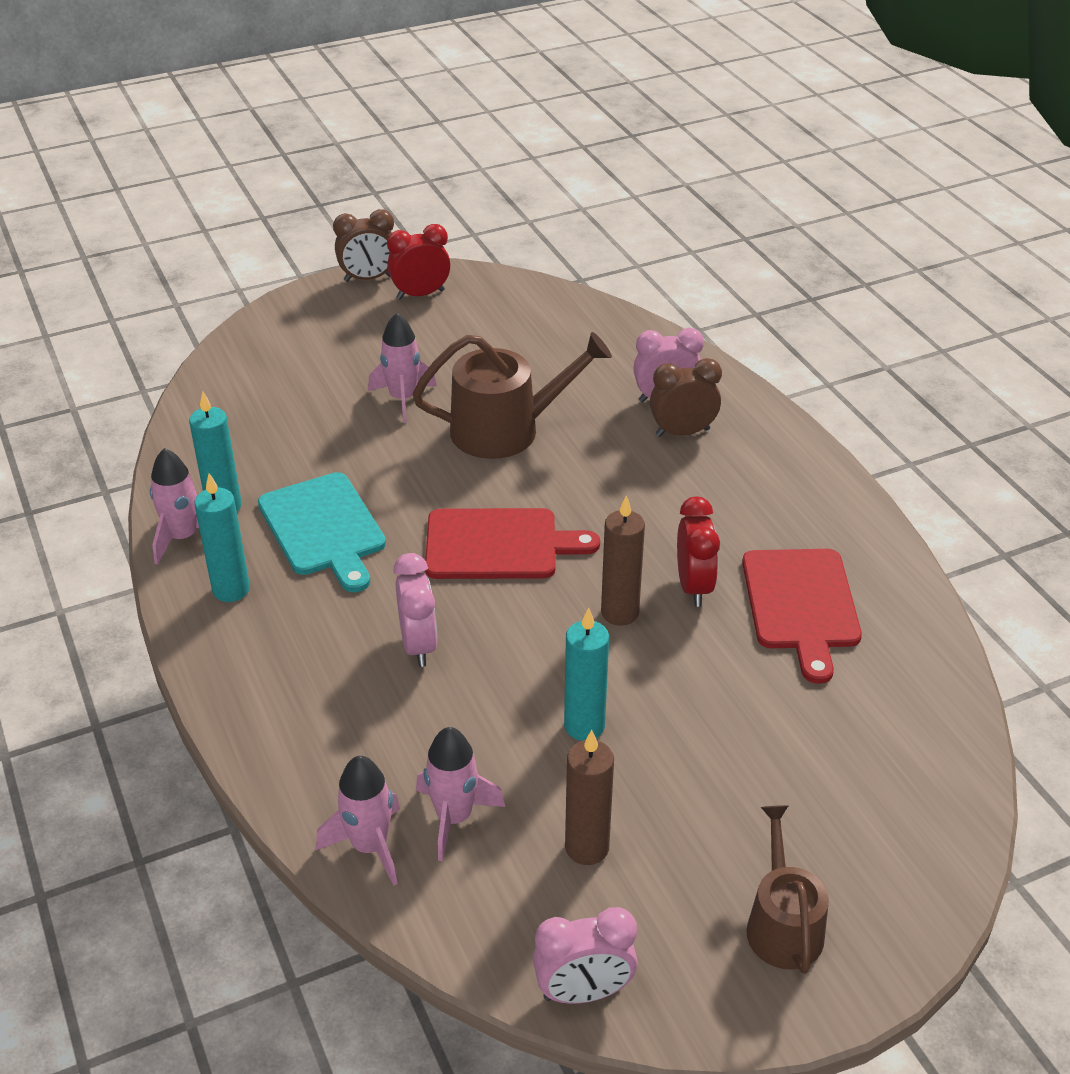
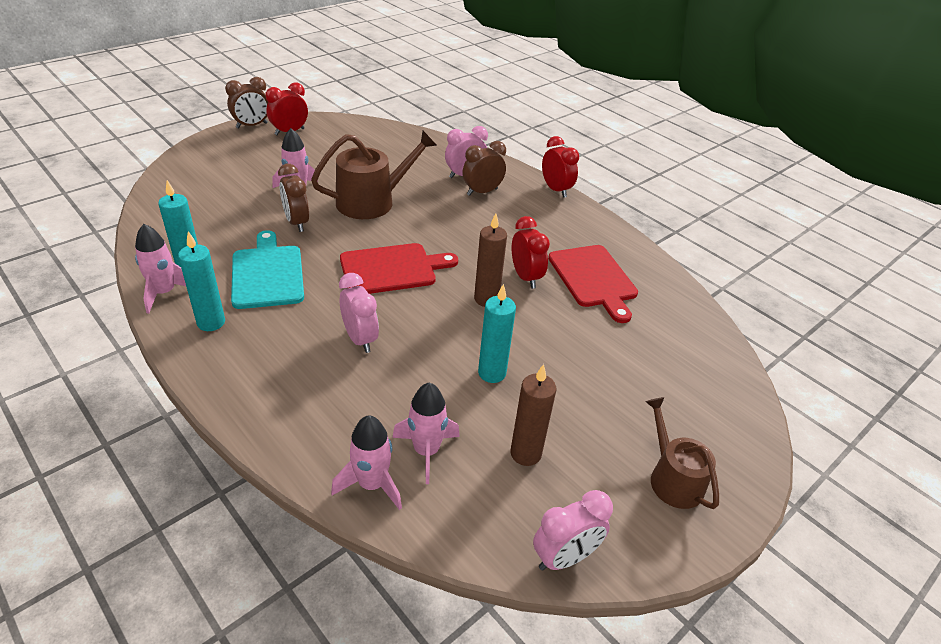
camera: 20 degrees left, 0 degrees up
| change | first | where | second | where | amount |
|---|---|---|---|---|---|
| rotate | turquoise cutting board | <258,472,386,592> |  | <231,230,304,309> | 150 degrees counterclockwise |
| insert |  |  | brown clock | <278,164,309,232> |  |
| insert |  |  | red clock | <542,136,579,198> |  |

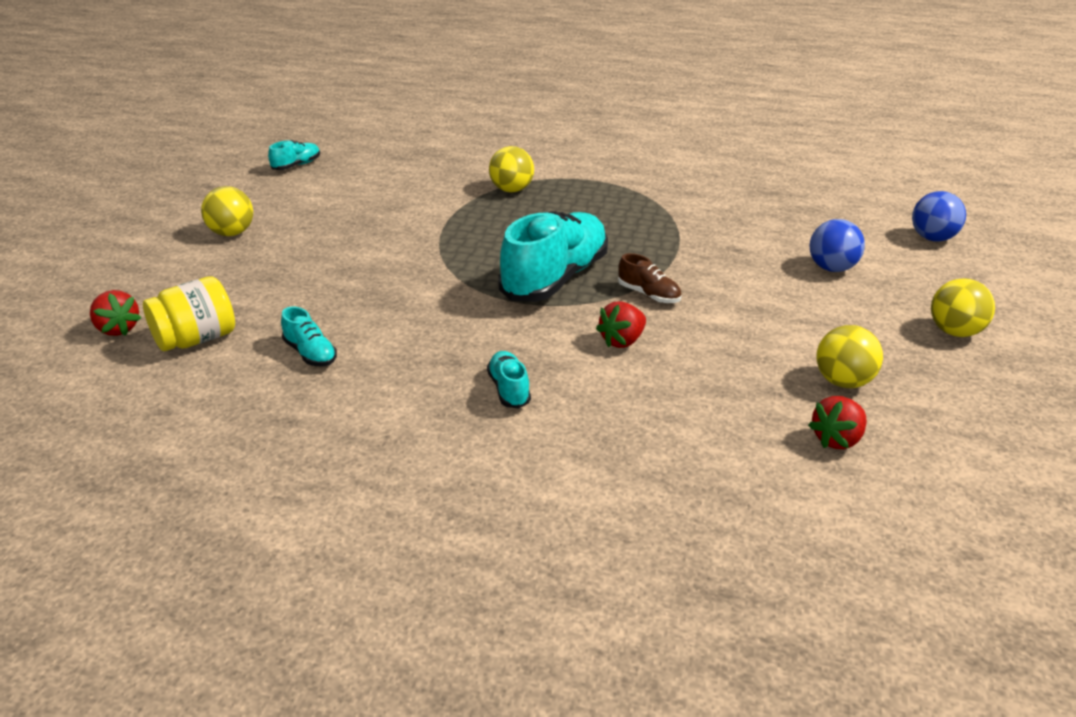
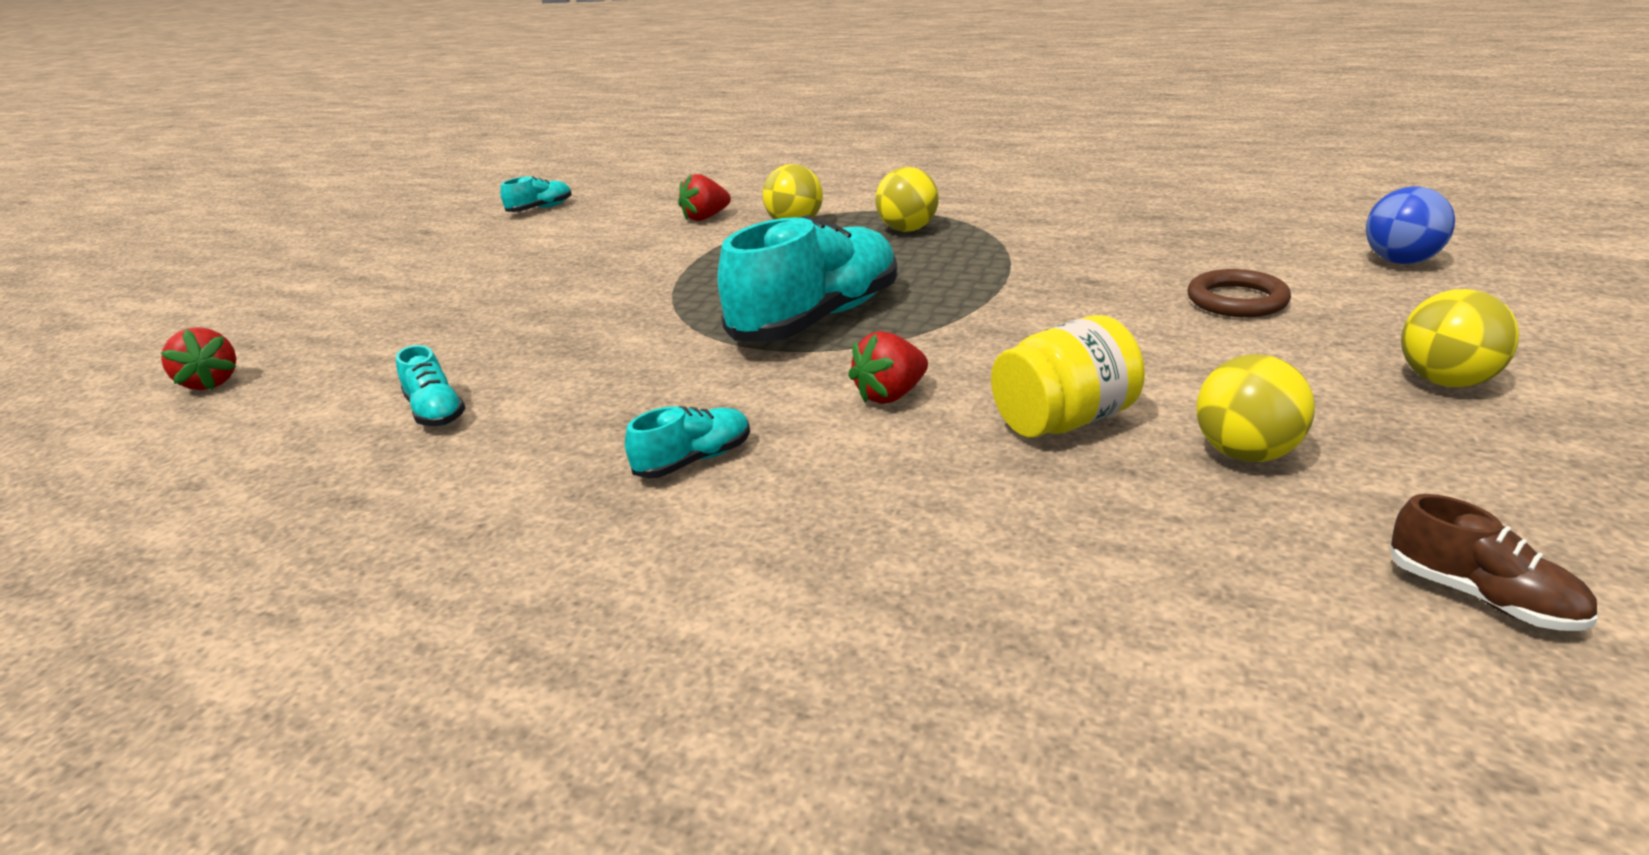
camera: 10 degrees right, 5 degrees down
| change | first | where | second | where | amount |
|---|---|---|---|---|---|
| move | yellow jar | <143,276,235,351> |  | <991,315,1145,438> |  |
| move | yellow ball | <201,186,253,236> |  | <875,167,939,232> |  |
| rotate | turquoise shoe | <487,351,531,409> |  | <625,406,750,478> | 60 degrees clockwise |
| move | brown shoe | <618,253,682,303> |  | <1390,494,1598,631> |  |
| move | red strawberry | <808,396,867,449> |  | <678,174,731,221> |  |
| replace | blue ball | <810,219,865,272> | brown ring | <1187,269,1291,317> |  |

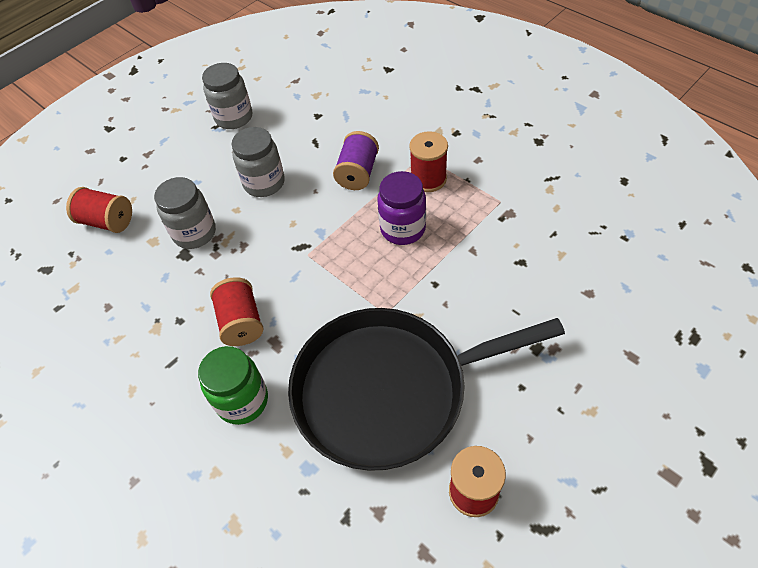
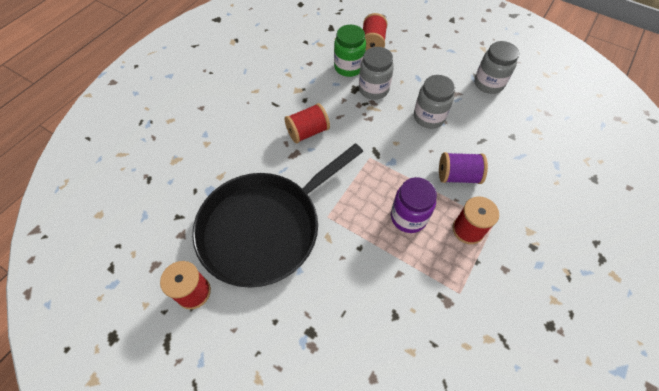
camera: 75 degrees right, 5 degrees up
| change | first | where | second | where | amount |
|---|---|---|---|---|---|
| move | green jar | <198,346,268,425> |  | <334,25,366,77> |  |
| rotate | black pan | <288,308,565,471> |  | <192,143,363,288> | 105 degrees counterclockwise |

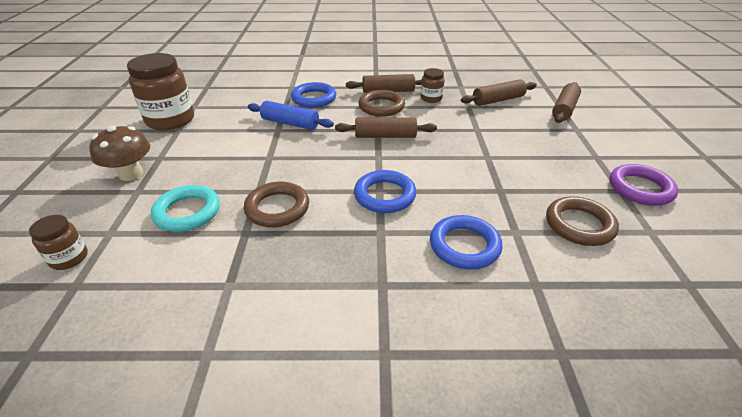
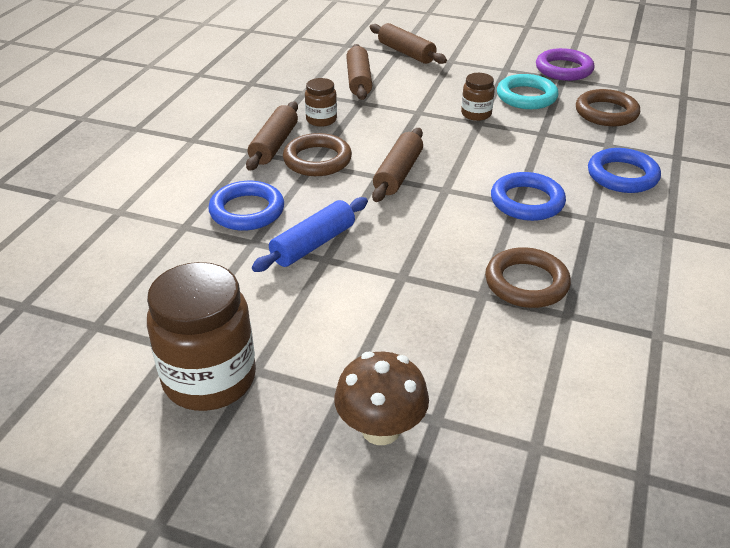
camera: 70 degrees left, 0 degrees up
| change | first | where | second | where | amount |
|---|---|---|---|---|---|
| move | brown jar | <29,215,88,270> |  | <461,73,495,121> |  |
| move | turquoise ring | <151,185,220,232> |  | <497,74,559,109> |  |

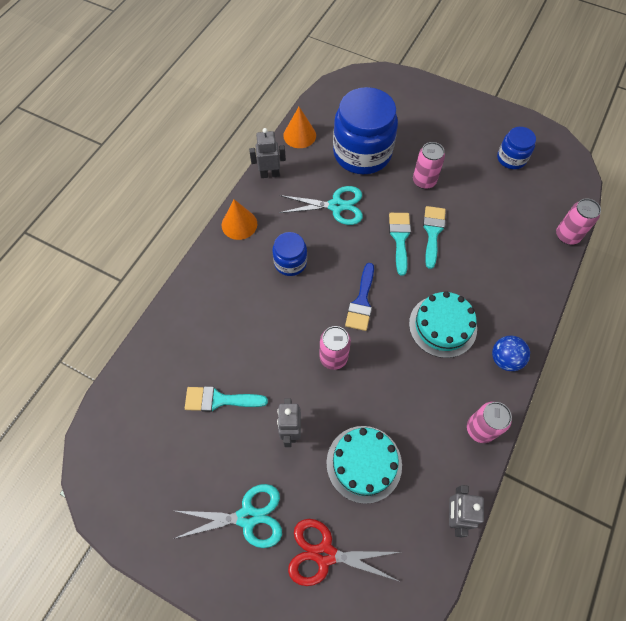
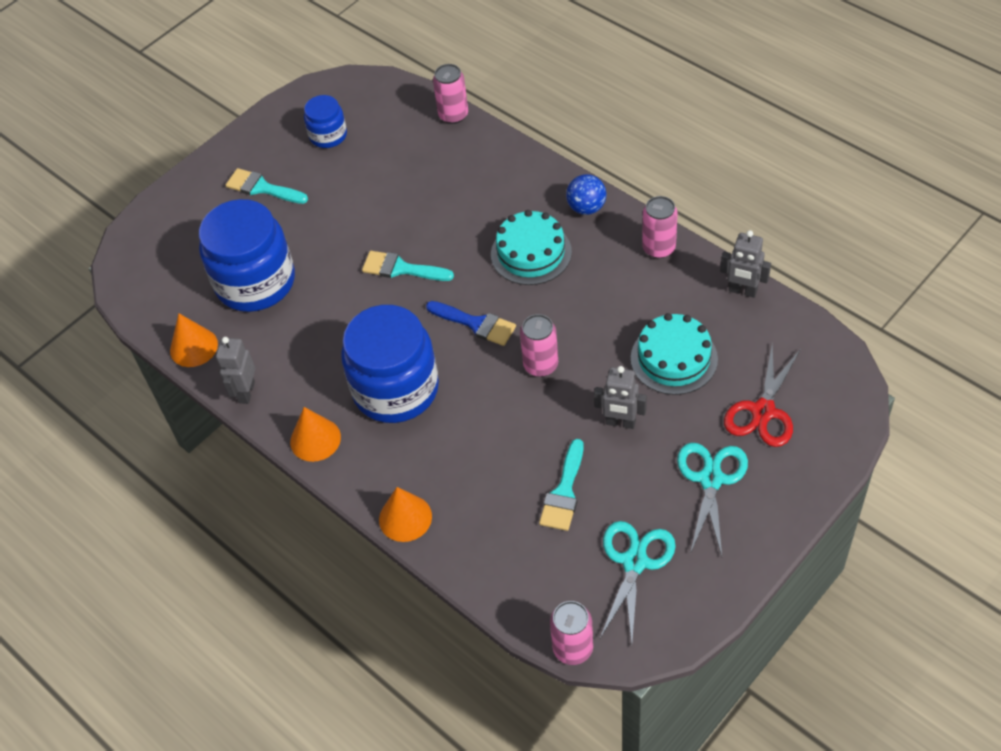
camera: 70 degrees left, 10 degrees down
| change | first | where | second | where | amount |
|---|---|---|---|---|---|
| resize | blue jar | <272,232,307,276> |  | <341,305,439,423> | x1.97 |
| move | turquoise scissors | <279,186,363,225> |  | <600,521,676,643> |  |
| move | pink can | <413,142,445,189> |  | <550,601,593,665> |  |
| move | turquoise brush | <423,206,446,269> |  | <226,168,308,204> |  |
| insert |  |  | orange cone | <379,487,432,542> |  |

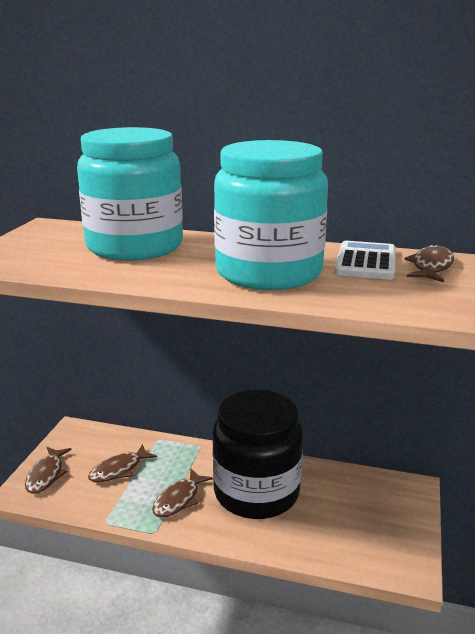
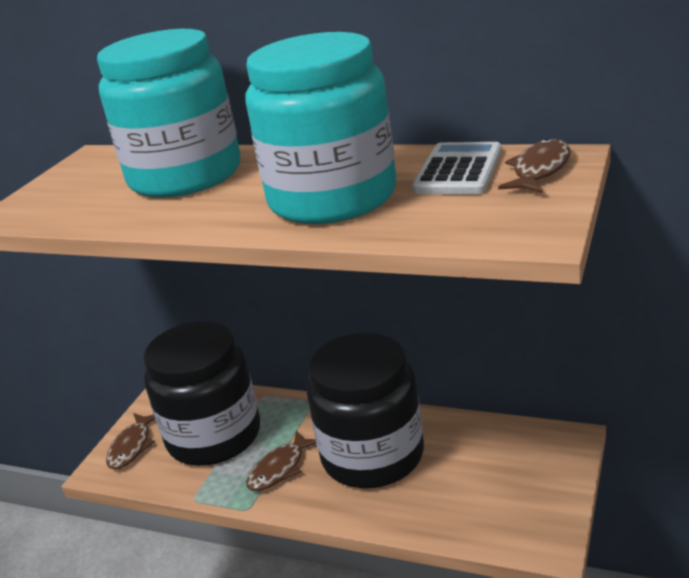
camera: 10 degrees right, 5 degrees up
| change | first | where | second | where | amount |
|---|---|---|---|---|---|
| replace | brown fish | <88,444,157,483> | black jar | <144,321,260,466> |  |

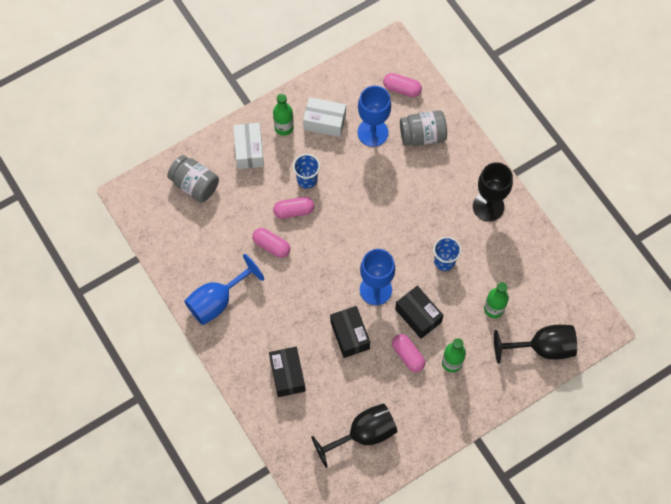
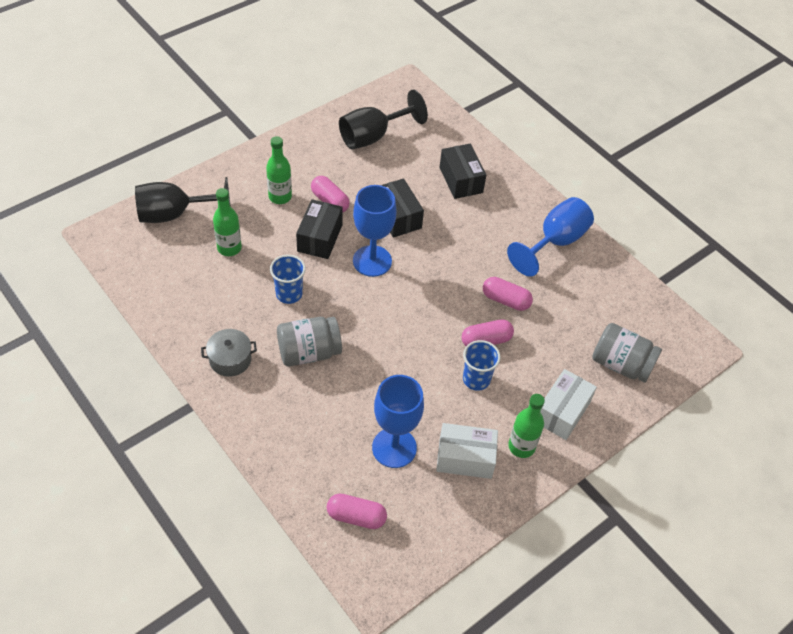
camera: 170 degrees right, 15 degrees down
| change | first | where | second | where | amount |
|---|---|---|---|---|---|
| rotate | white box | <233,123,264,169> |  | <540,369,597,440> | 45 degrees clockwise |
| rotate | black box | <395,286,444,339> |  | <296,199,343,259> | 60 degrees clockwise |
| move | grey jar | <400,110,447,146> |  | <277,317,342,366> |  |
| replace | black goblet | <473,162,513,221> | grey pot | <201,329,257,377> |  |

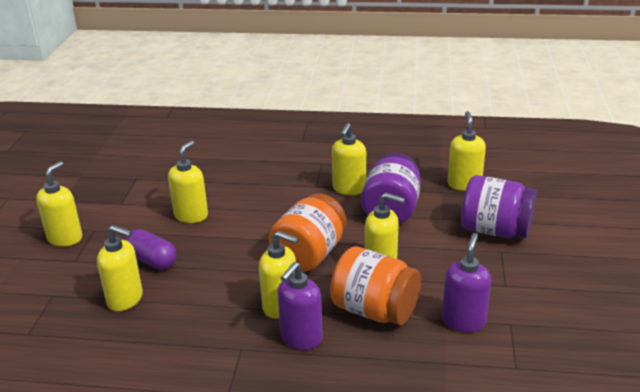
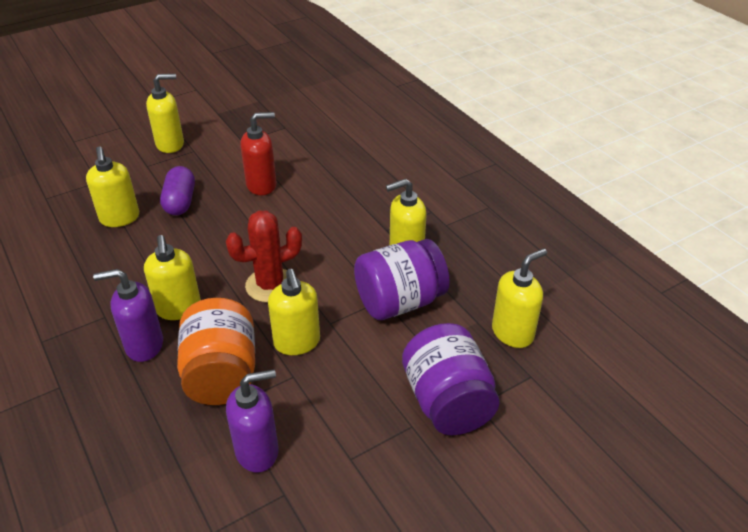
camera: 50 degrees right, 10 degrees up
| change | first | where | second | where | amount |
|---|---|---|---|---|---|
| recolor | yellow soap dispenser | <168,141,208,223> | red soap dispenser | <240,112,277,195> |  |
| replace | orange jar | <269,193,346,272> | red cactus | <226,210,302,303> |  |

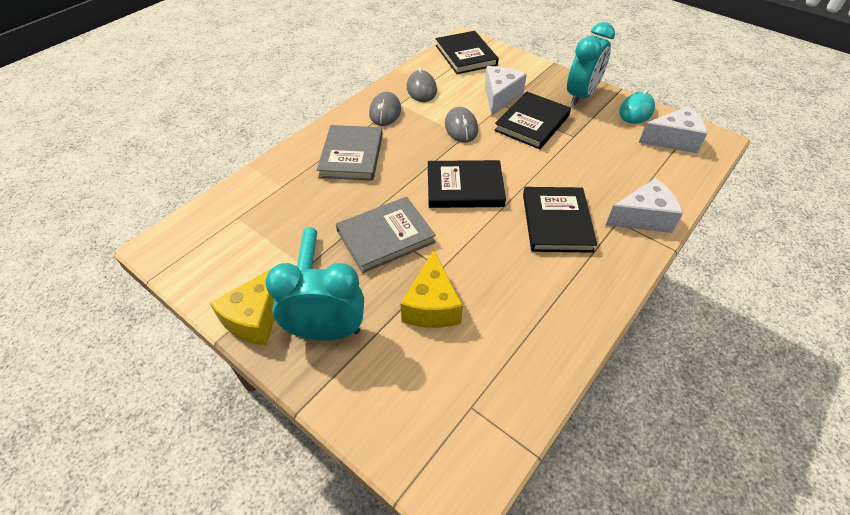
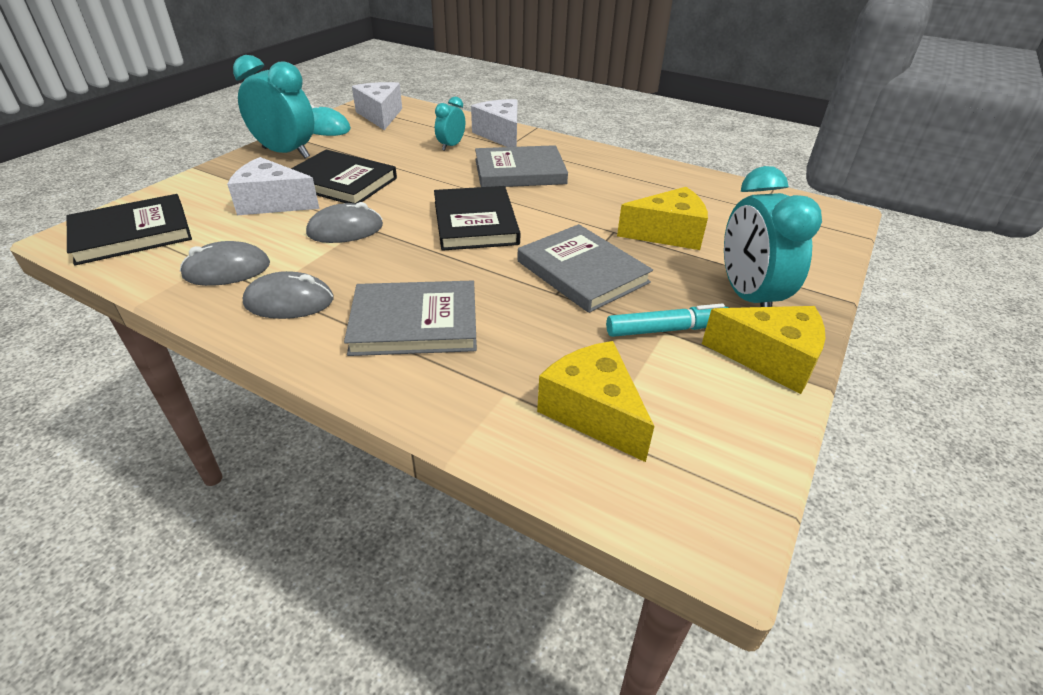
camera: 100 degrees left, 10 degrees down
| change | first | where | second | where | amount |
|---|---|---|---|---|---|
| recolor | black book | <523,187,597,253> | grey book | <475,145,568,187> |  |
| insert |  |  | turquoise clock | <435,97,465,151> |  |
| insert |  |  | yellow cheese | <537,341,654,462> |  |

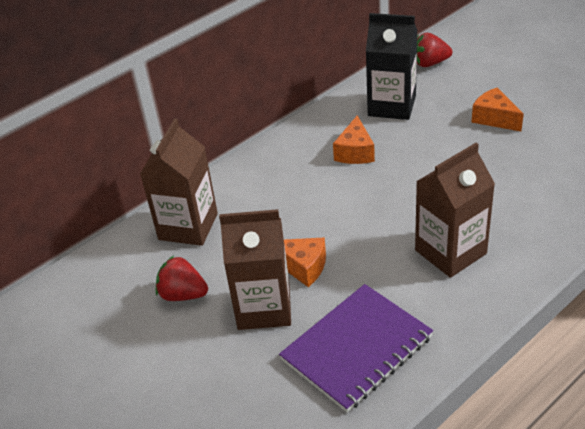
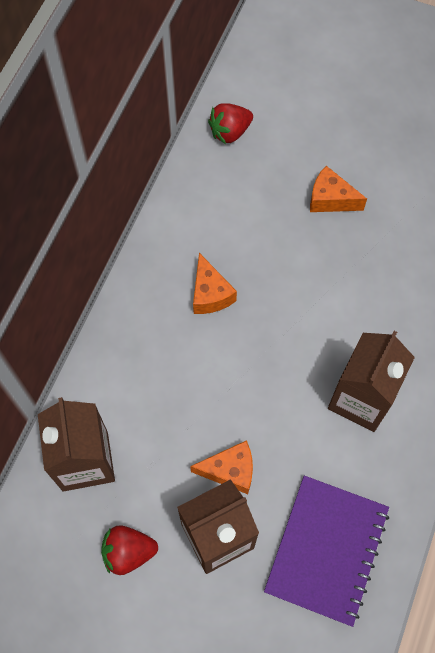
camera: 30 degrees left, 25 degrees up
| change | first | where | second | where | amount |
|---|---|---|---|---|---|
| delete | black carton | <366,13,418,120> |  |  |  |

